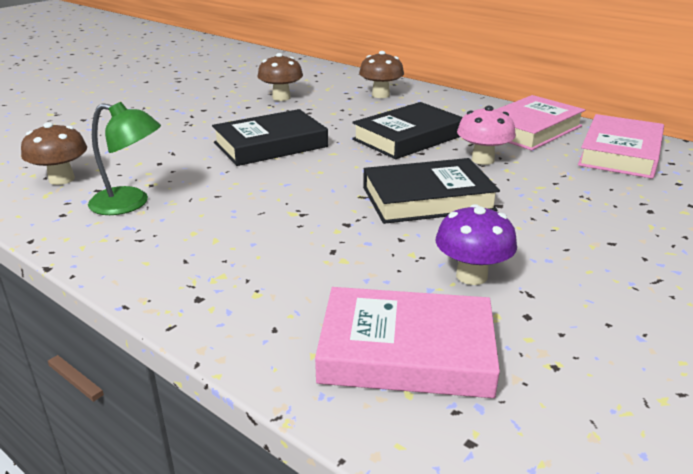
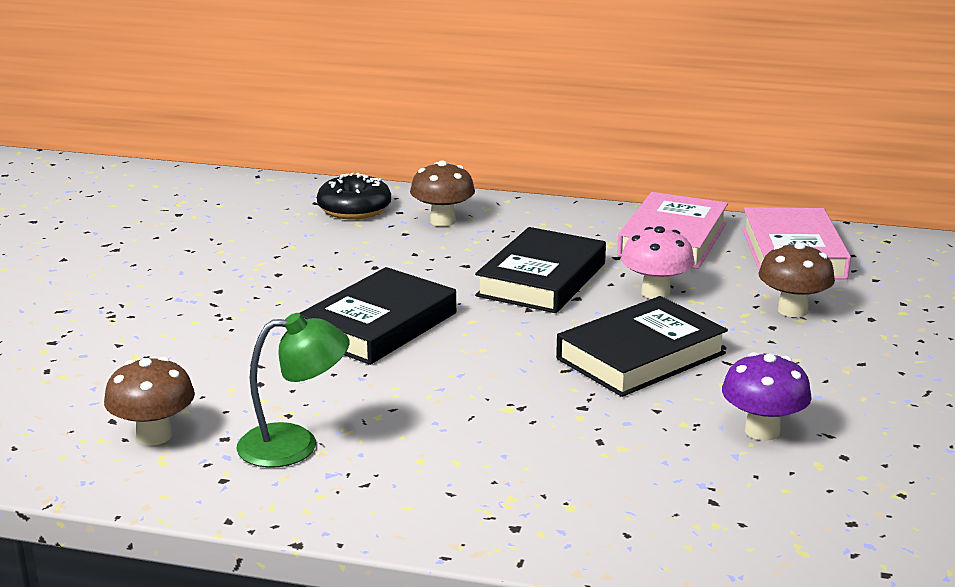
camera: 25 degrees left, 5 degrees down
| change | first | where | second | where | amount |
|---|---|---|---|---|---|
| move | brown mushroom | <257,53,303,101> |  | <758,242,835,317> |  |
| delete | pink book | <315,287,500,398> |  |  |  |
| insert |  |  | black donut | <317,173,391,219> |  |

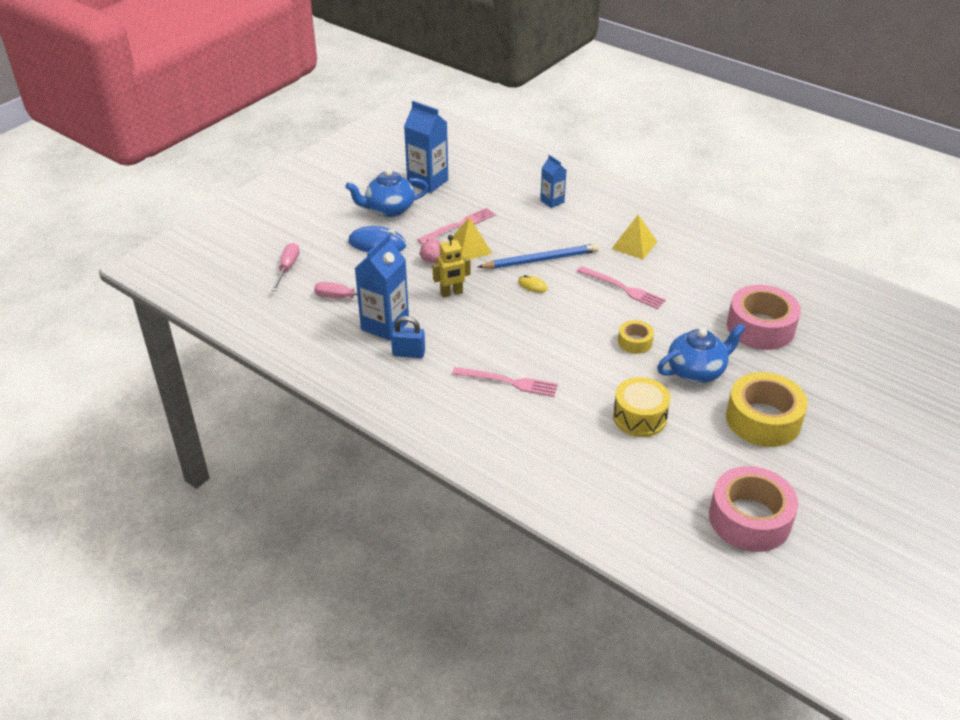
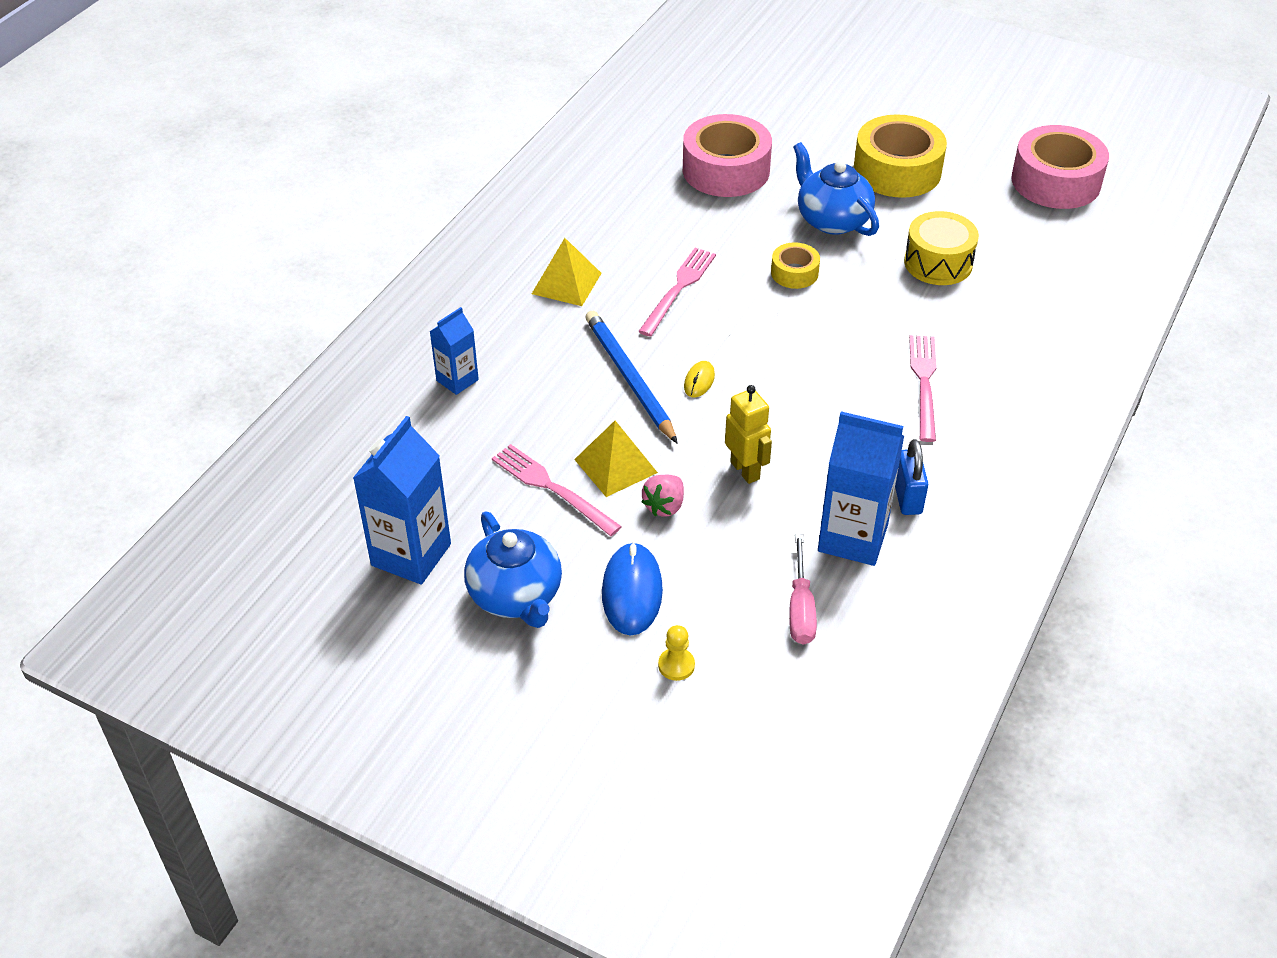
camera: 100 degrees left, 5 degrees up
| change | first | where | second | where | amount |
|---|---|---|---|---|---|
| delete | pink screwdriver | <271,243,299,291> |  |  |  |
| insert |  |  | yellow pawn | <658,625,695,681> |  |

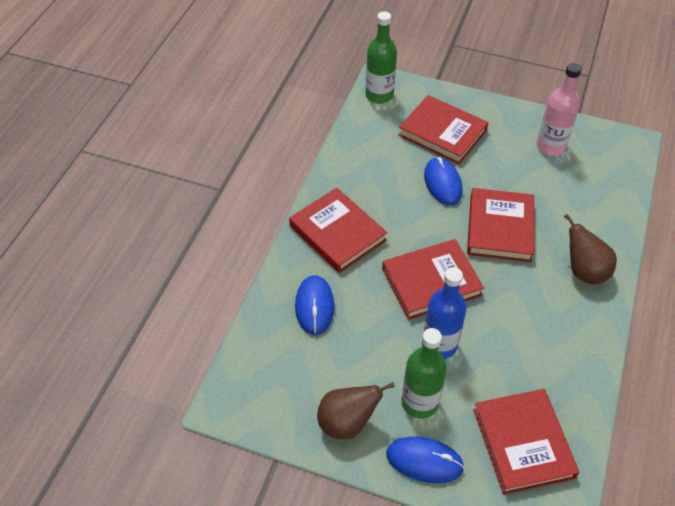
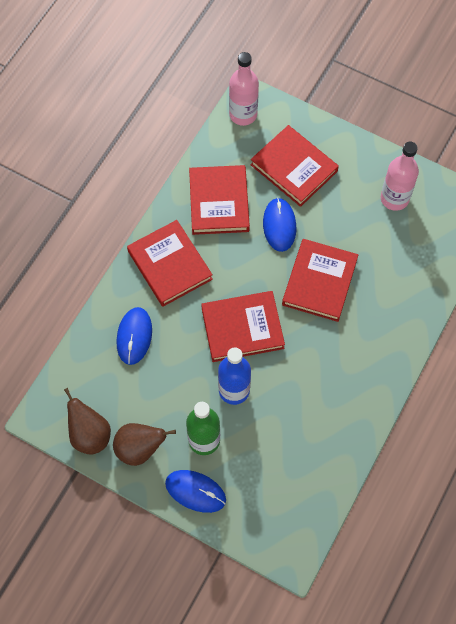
camera: 10 degrees right, 15 degrees up
| change | first | where | second | where | amount |
|---|---|---|---|---|---|
| recolor | green bottle | <365,11,397,104> | pink bottle | <229,52,259,126> |  |
| move | red book | <473,389,579,495> |  | <189,165,250,235> |  |
| move | brown pear | <564,214,617,285> |  | <64,388,111,455> |  |

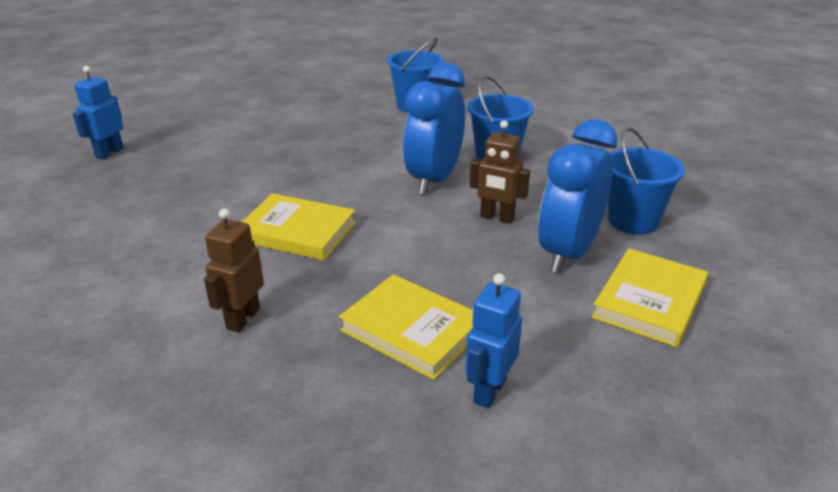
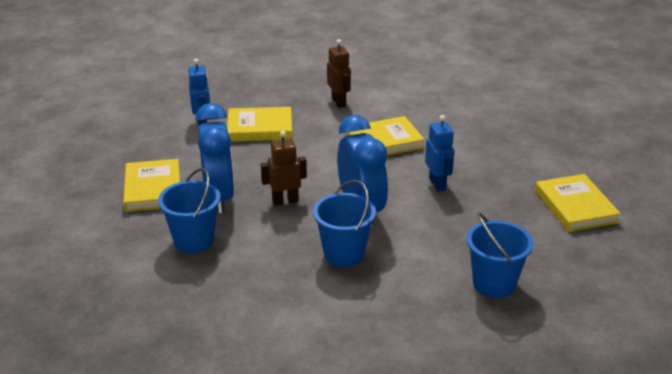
camera: 140 degrees right, 0 degrees up
| change | first | where | second | where | amount |
|---|---|---|---|---|---|
| move | blue robot | <73,66,124,159> |  | <425,115,455,191> |  |
| insert |  |  | yellow book | <535,174,621,232> |  |

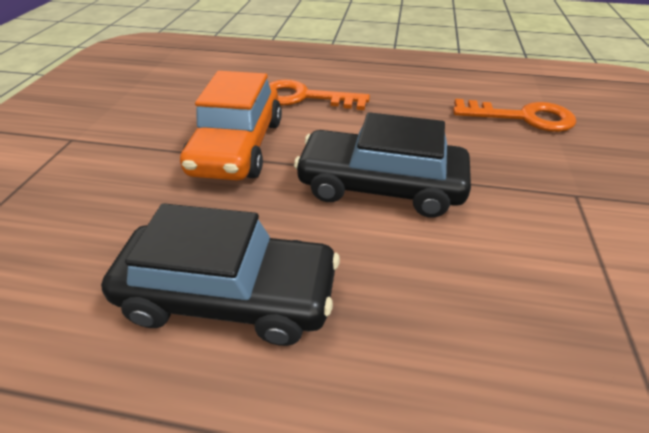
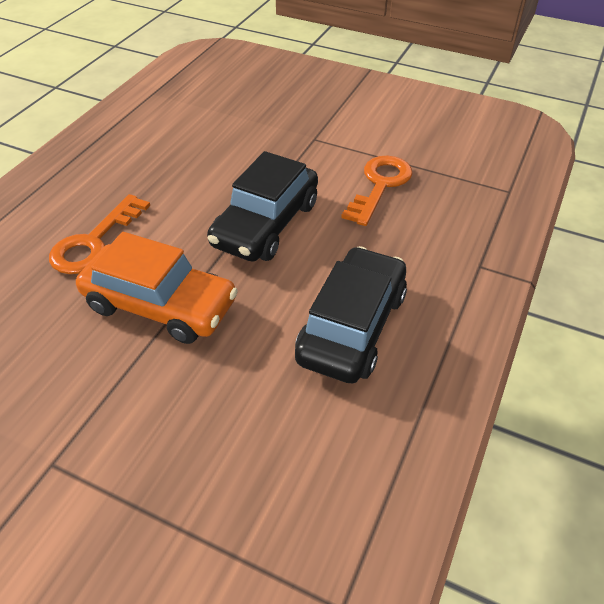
camera: 75 degrees left, 5 degrees up
| change | first | where | second | where | amount |
|---|---|---|---|---|---|
| move | orange key | <453,99,576,132> |  | <341,156,413,226> |  |

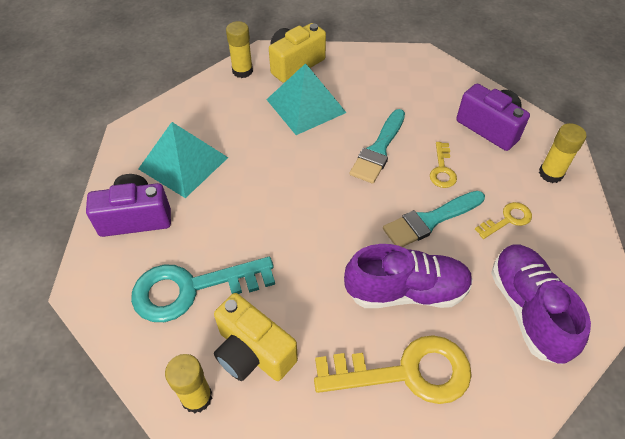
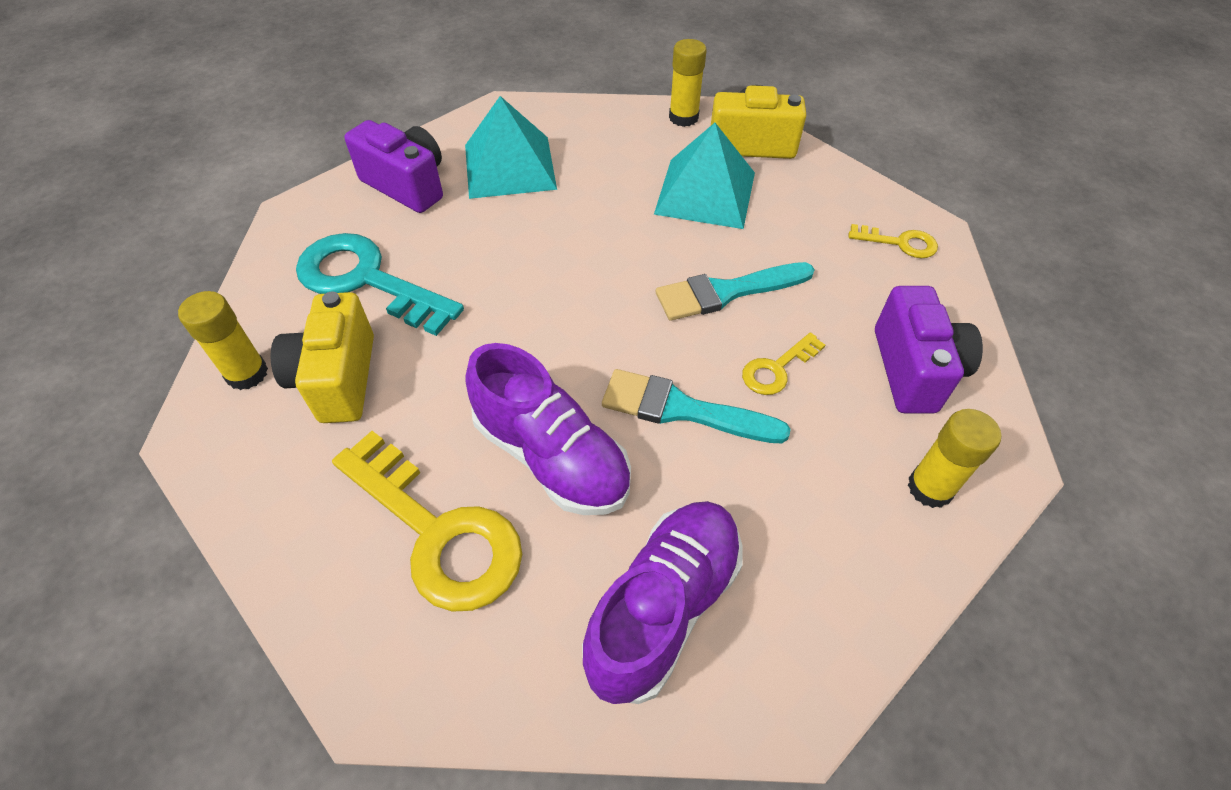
camera: 45 degrees right, 0 degrees up
| change | first | where | second | where | amount |
|---|---|---|---|---|---|
| move | yellow key | <475,202,532,239> |  | <849,224,938,258> |  |

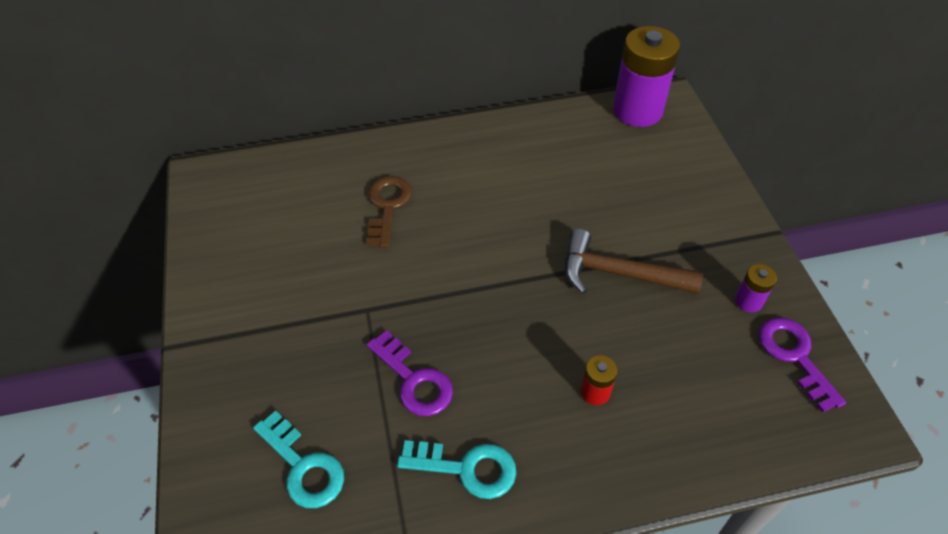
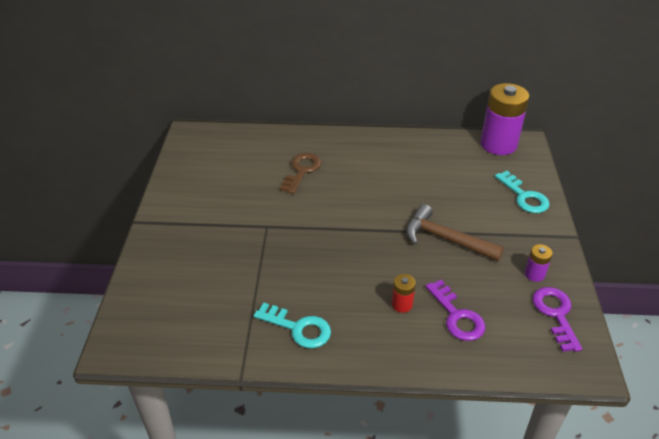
camera: 15 degrees right, 10 degrees down
| change | first | where | second | where | amount |
|---|---|---|---|---|---|
| move | turquoise key | <253,410,344,508> |  | <495,171,550,213> |  |
| move | purple key | <367,330,453,416> |  | <425,280,485,341> |  |

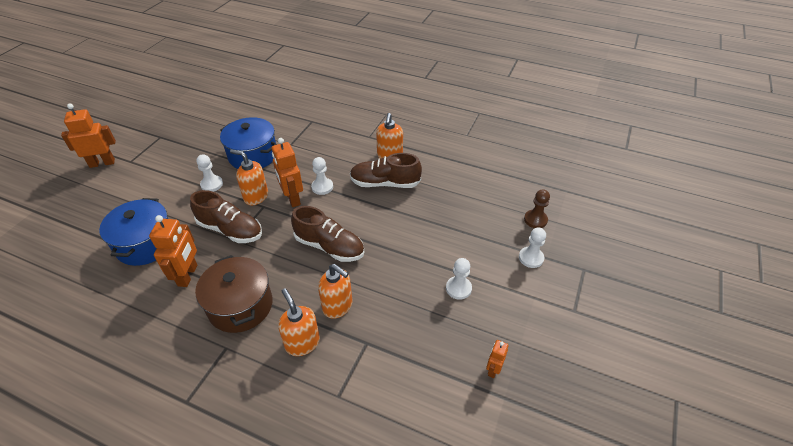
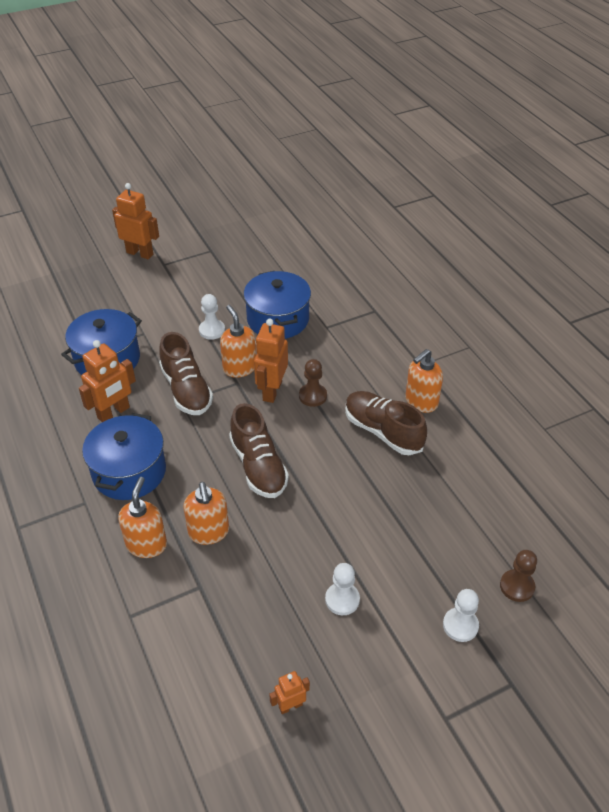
camera: 40 degrees right, 0 degrees up
| change | first | where | second | where | amount |
|---|---|---|---|---|---|
| recolor | brown pot | <195,255,272,333> | blue pot | <82,413,166,500> |  |
| recolor | white pawn | <311,157,333,195> | brown pawn | <299,359,327,407> |  |

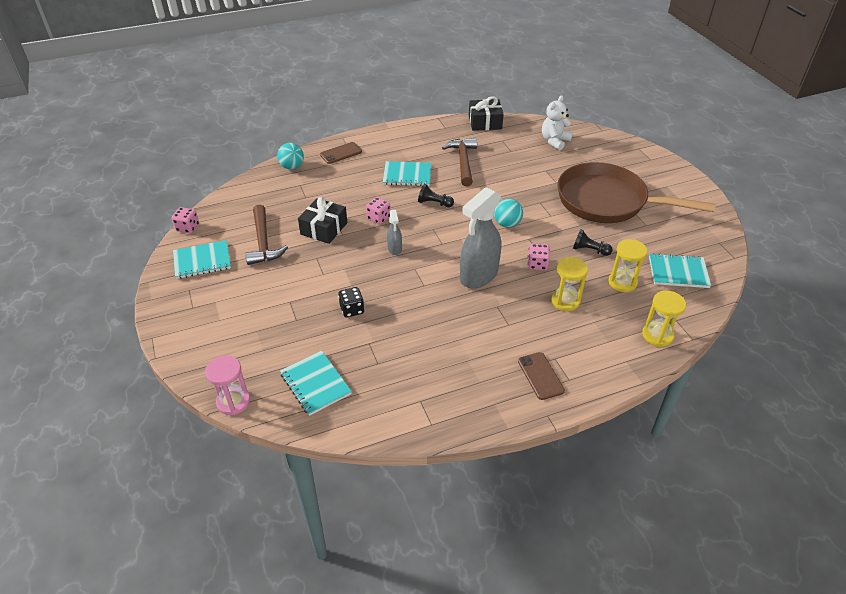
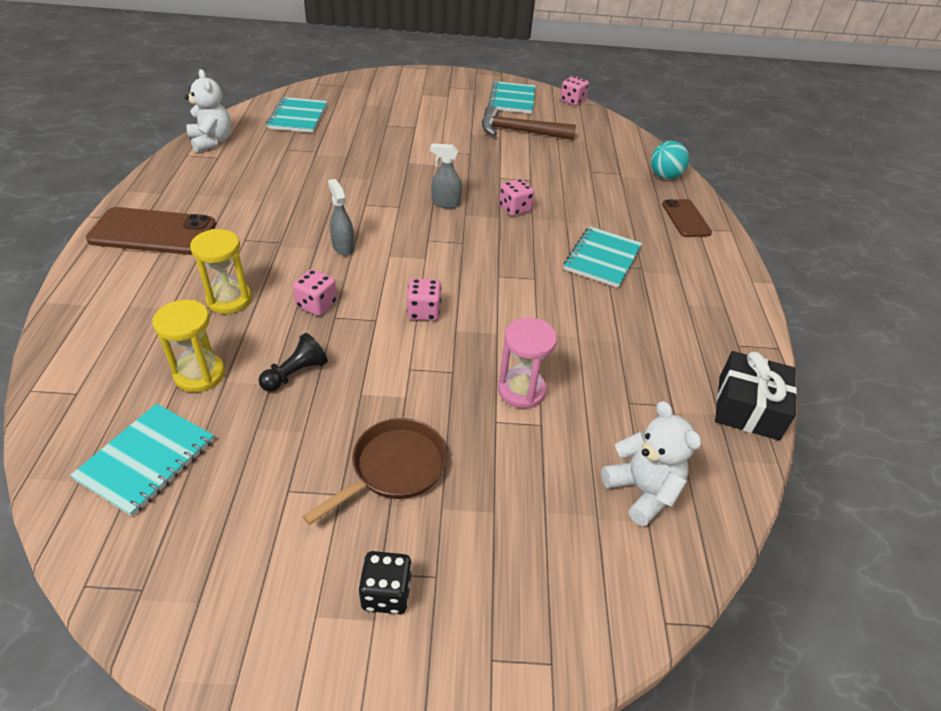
camera: 110 degrees right, 0 degrees up
| change | first | where | second | where | amount |
|---|---|---|---|---|---|
| move | pink hourglass | <205,355,250,415> |  | <498,318,557,408> |  |
| rotate | turquoise notebook | <280,351,352,416> |  | <266,97,327,133> | 75 degrees counterclockwise |
| delete | black gift | <298,197,347,244> |  |  |  |
| move | black dice | <338,287,364,318> |  | <358,551,412,614> |  |
| delete | black pawn | <418,184,454,207> |  |  |  |
| delete | brown hammer | <442,138,477,186> |  |  |  |
| resize | grey spray bottle | <460,187,501,288> |  | <328,179,355,256> | x0.48 |
| replace | turquoise ball | <494,199,523,228> | pink dice | <407,278,441,321> |  |
| resize | brown phone | <518,352,565,400> |  | <86,207,216,255> | x1.67 |
| resize | brown pan | <557,162,716,223> |  | <302,418,447,525> | x0.49 |
| delete | yellow hourglass | <642,291,686,347> |  |  |  |
| insert |  |  | white teddy bear | <185,69,232,152> |  |

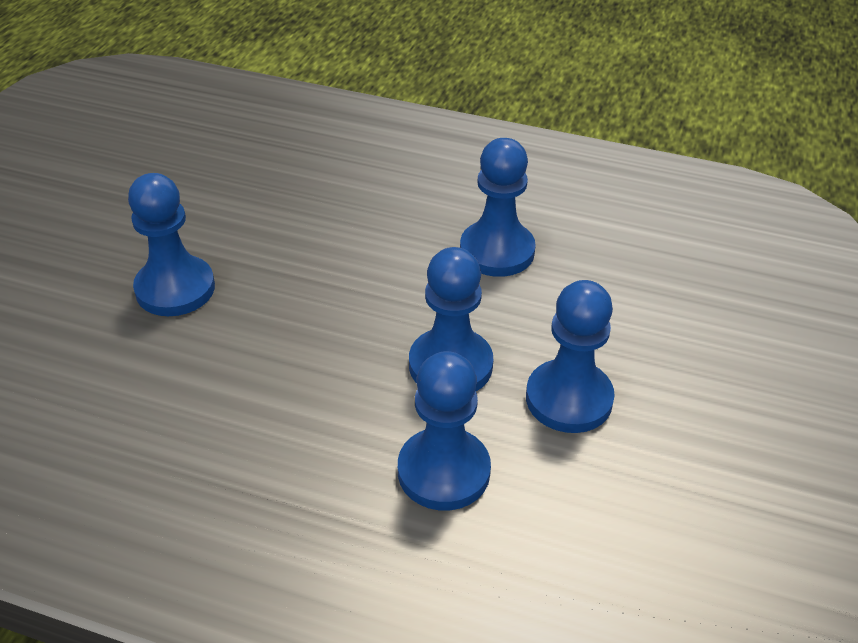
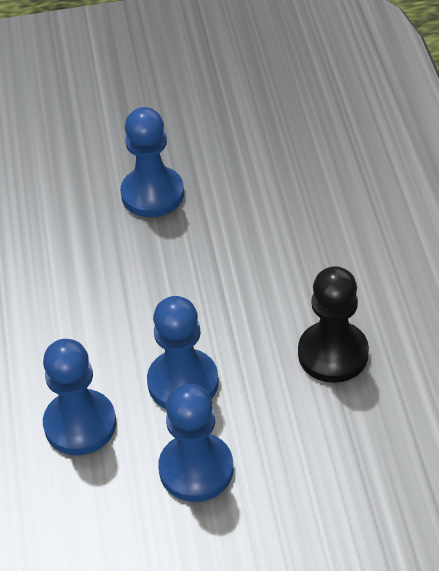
camera: 65 degrees right, 5 degrees up
| change | first | where | second | where | amount |
|---|---|---|---|---|---|
| recolor | blue pawn | <460,138,536,277> | black pawn | <298,266,369,383> |  |

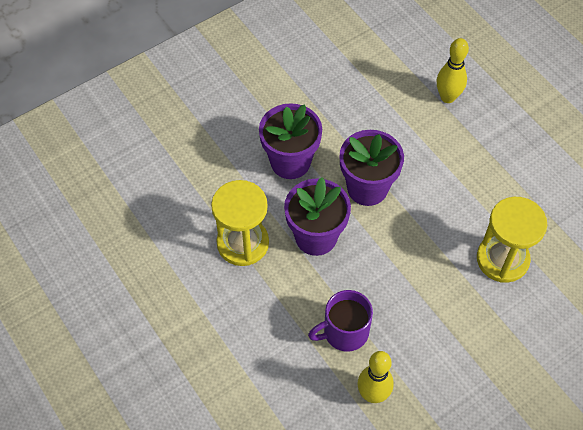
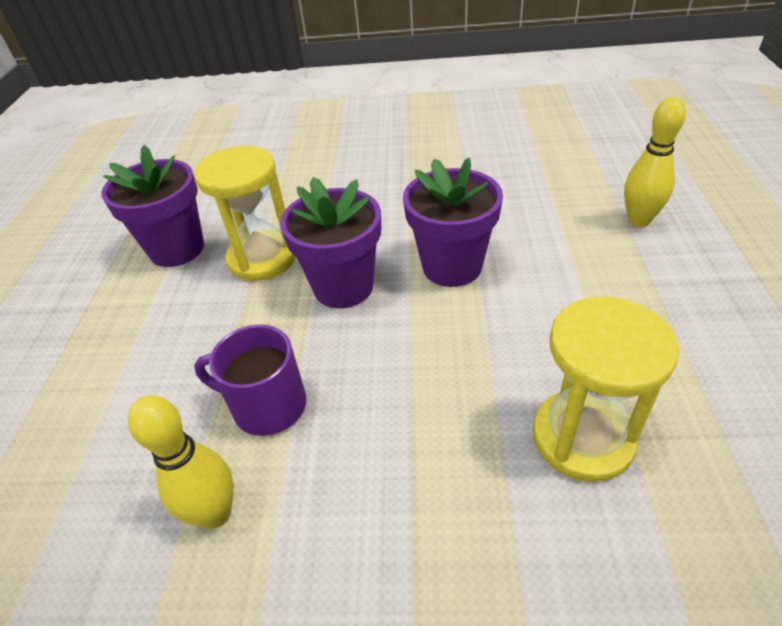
camera: 40 degrees right, 15 degrees down
| change | first | where | second | where | amount |
|---|---|---|---|---|---|
| move | purple flower pot | <259,103,322,179> |  | <101,145,204,267> |  |

